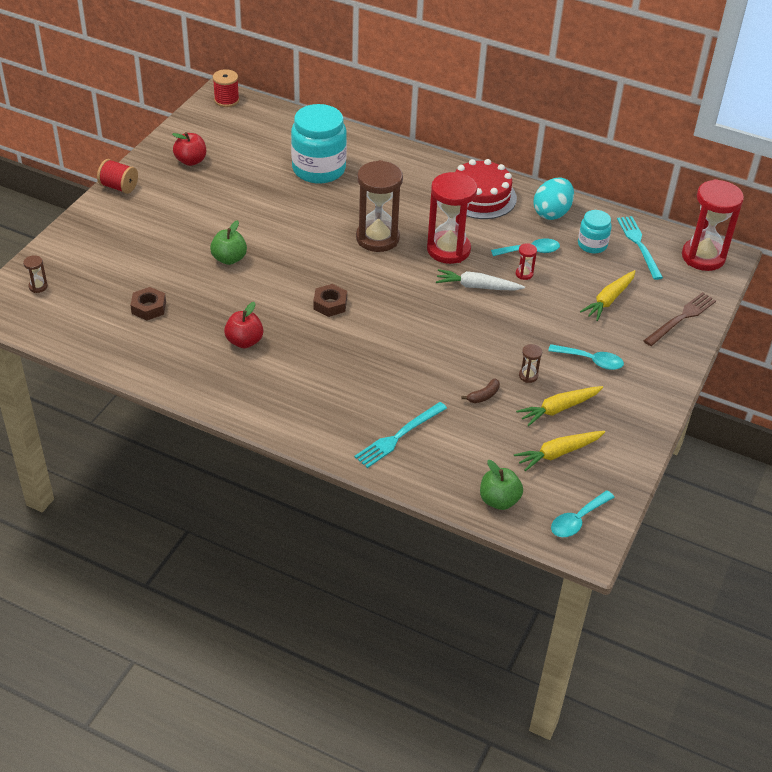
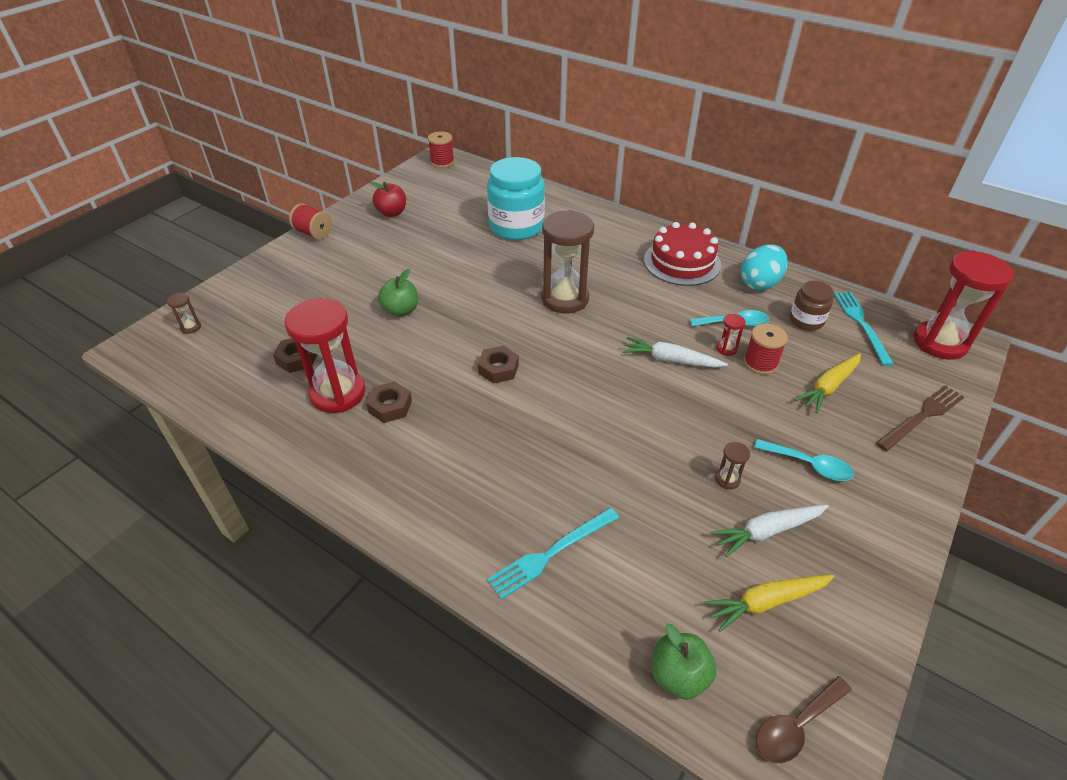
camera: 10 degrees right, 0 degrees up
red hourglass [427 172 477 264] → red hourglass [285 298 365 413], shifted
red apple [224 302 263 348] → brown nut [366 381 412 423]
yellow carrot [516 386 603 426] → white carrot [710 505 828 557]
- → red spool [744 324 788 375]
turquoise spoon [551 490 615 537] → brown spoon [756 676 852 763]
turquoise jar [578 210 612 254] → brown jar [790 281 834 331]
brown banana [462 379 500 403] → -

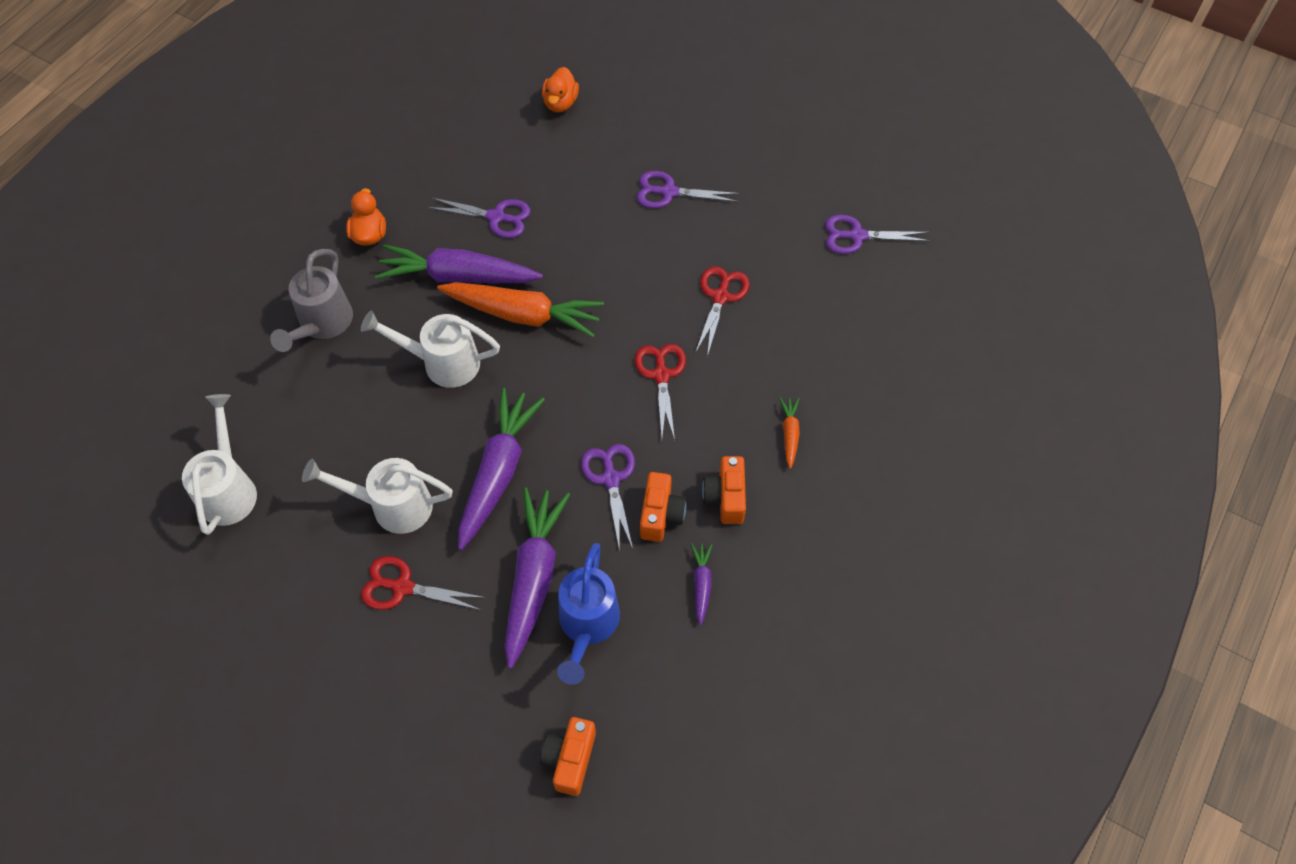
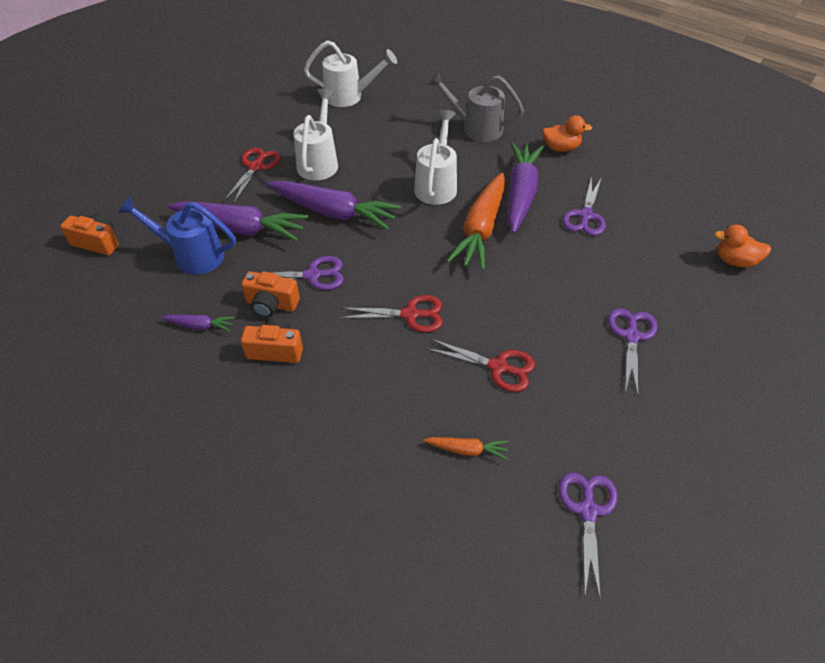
camera: 95 degrees right, 10 degrees down
orange carrot [779 397 800 469] → orange carrot [423 437 508 460], shifted

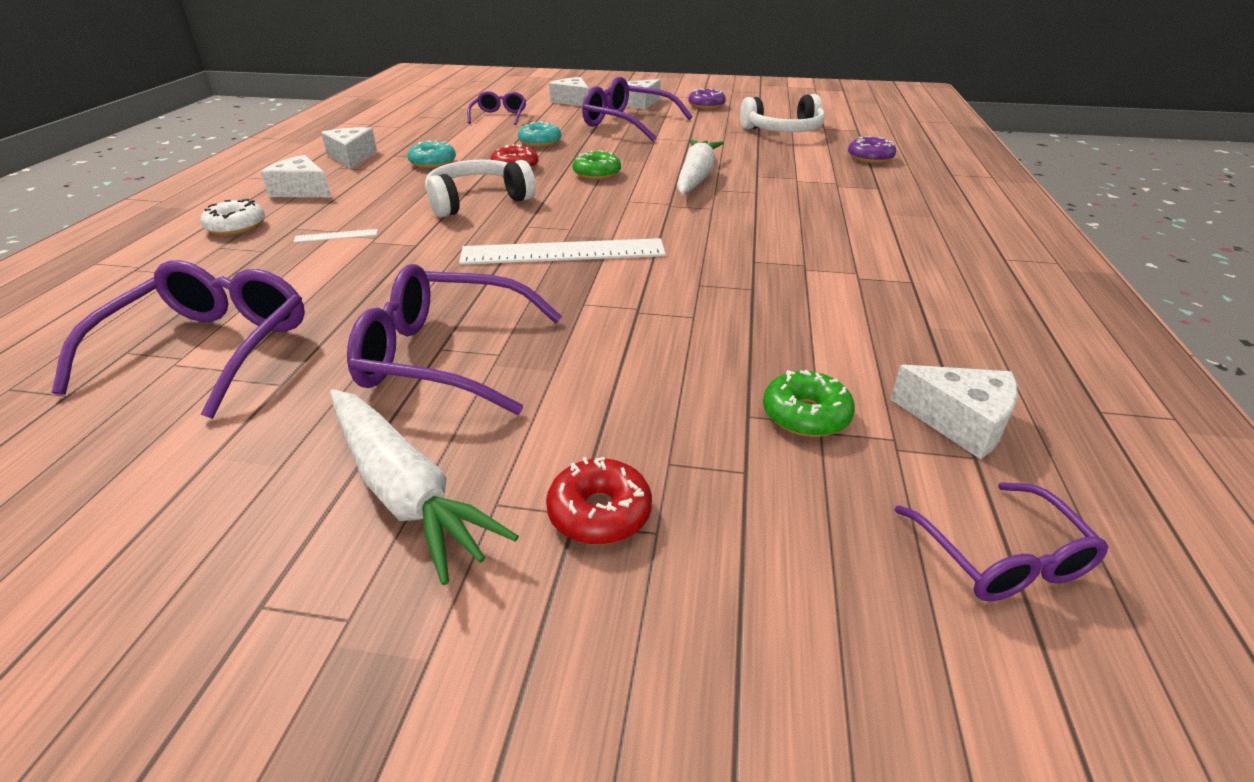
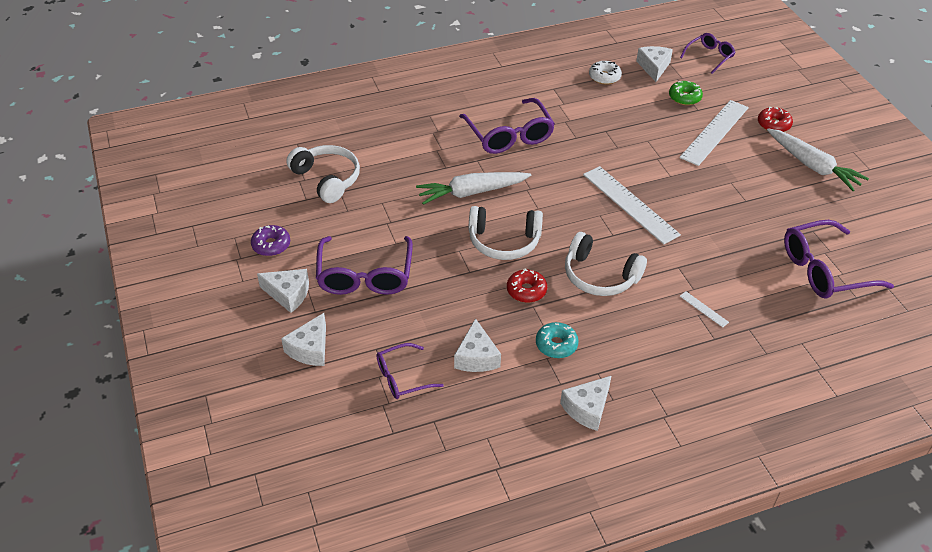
camera: 120 degrees left, 10 degrees up
white cheese [261 155 331 197] → white cheese [454 318 501 372], shifted
purple glasses [347 264 562 415] → purple glasses [459 98 555 154], shifted
green donut [572 150 621 180] → white headphones [469 206 543 260]
white donut [200 199 265 235] → white donut [589 61 622 85], shifted
- → white ruler [679 100 749 166]
white carrot [330 389 519 585] → white carrot [767 128 869 191], 120 degrees clockwise
turquoise donut [518 122 562 147] → -
purple donut [848 136 896 163] → -

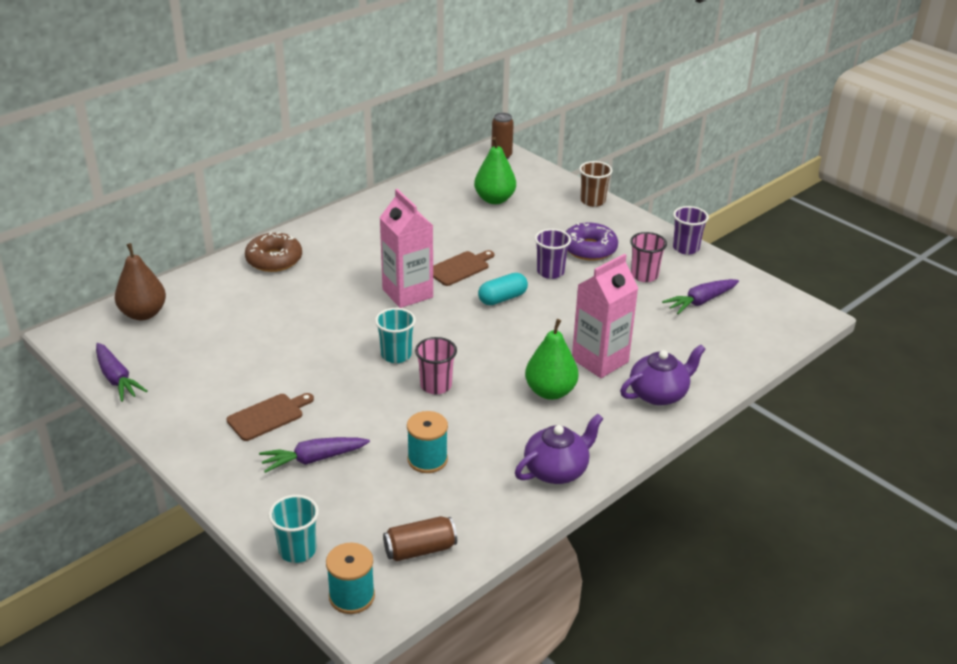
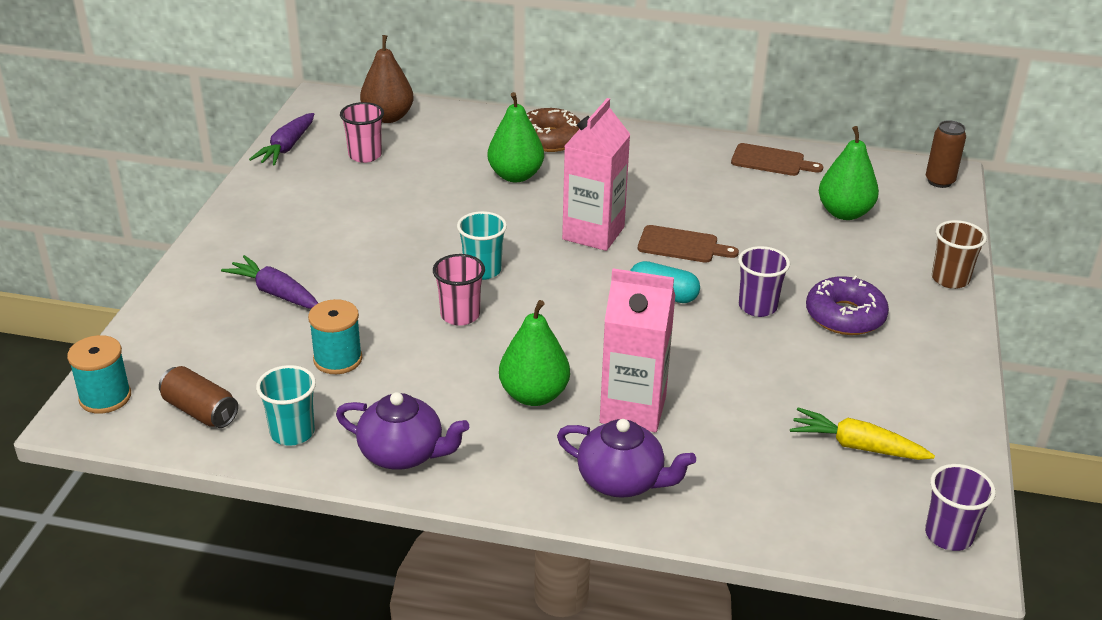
camera: 55 degrees right, 0 degrees up
turquoise cup [268 495 319 563] → turquoise cup [256 365 316 446], shifted
pink cup [630 232 667 282] → pink cup [340 102 384 163], shifted
- → green pear [488 92 544 182]
brown cutting board [227 393 314 441] → brown cutting board [731 143 823 176], shifted
purple carrot [662 279 739 314] → yellow carrot [790 407 935 460]
purple cup [673 206 709 255] → purple cup [925 464 996 551], shifted

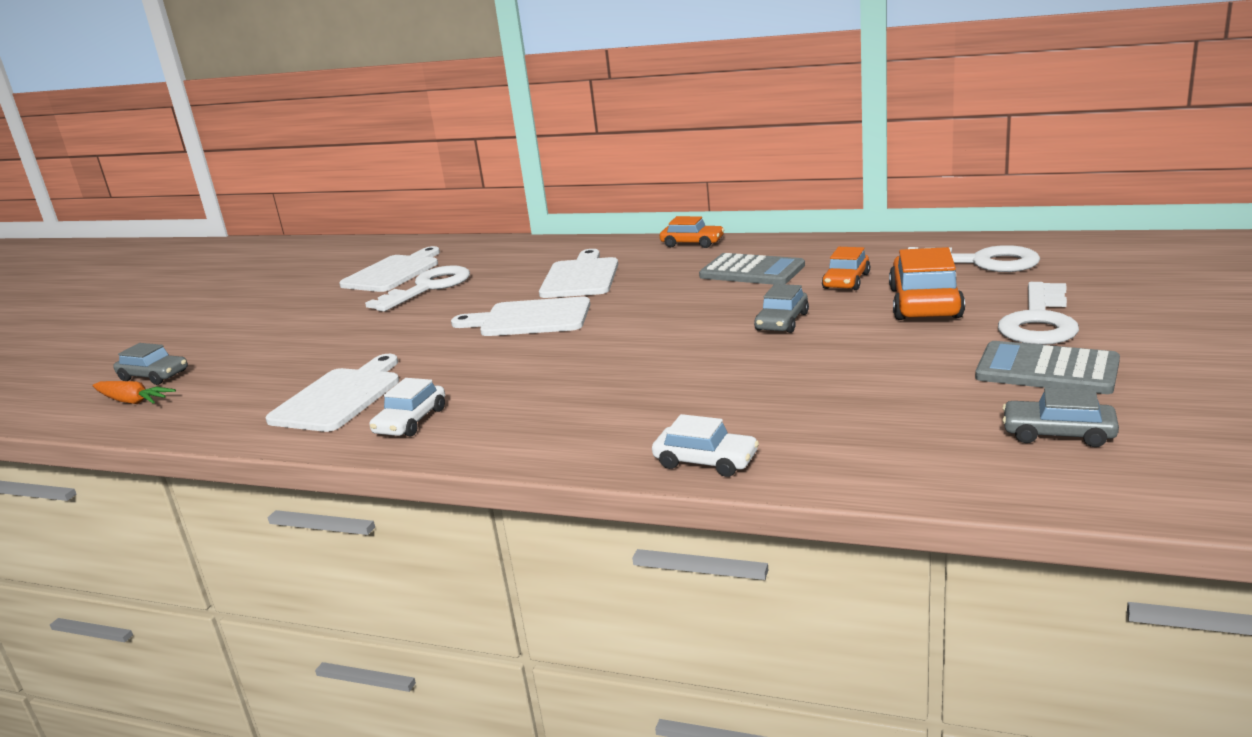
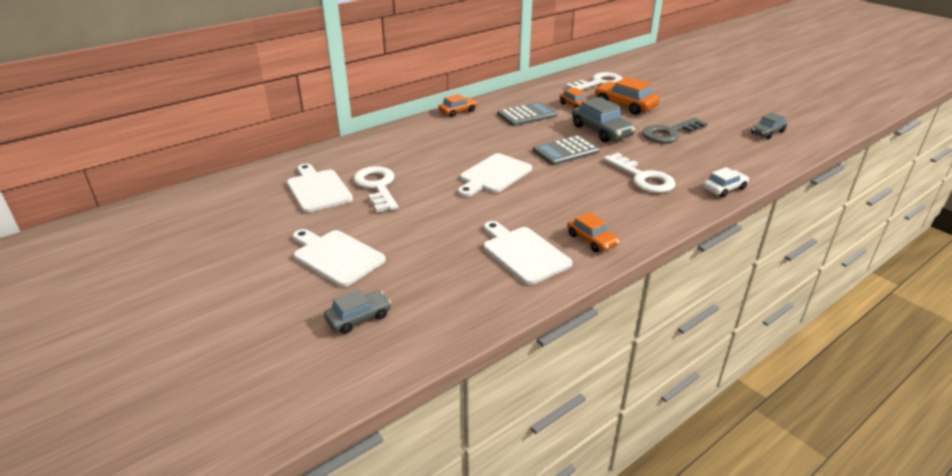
camera: 60 degrees left, 10 degrees up
white cutting board [539 249 618 298] → white cutting board [293 229 386 287], shifted
grey calculator [975 341 1120 394] → grey calculator [532 135 600 165], shifted
white car [369 378 445 436] → orange car [567 212 619 252]
grey car [754 284 809 333] → grey car [572 97 635 143], x1.66
white key [998 282 1079 345] → white key [603 153 676 193], shifted
- → grey key [643 117 707 143]
orange carrot [93 381 176 404] → -

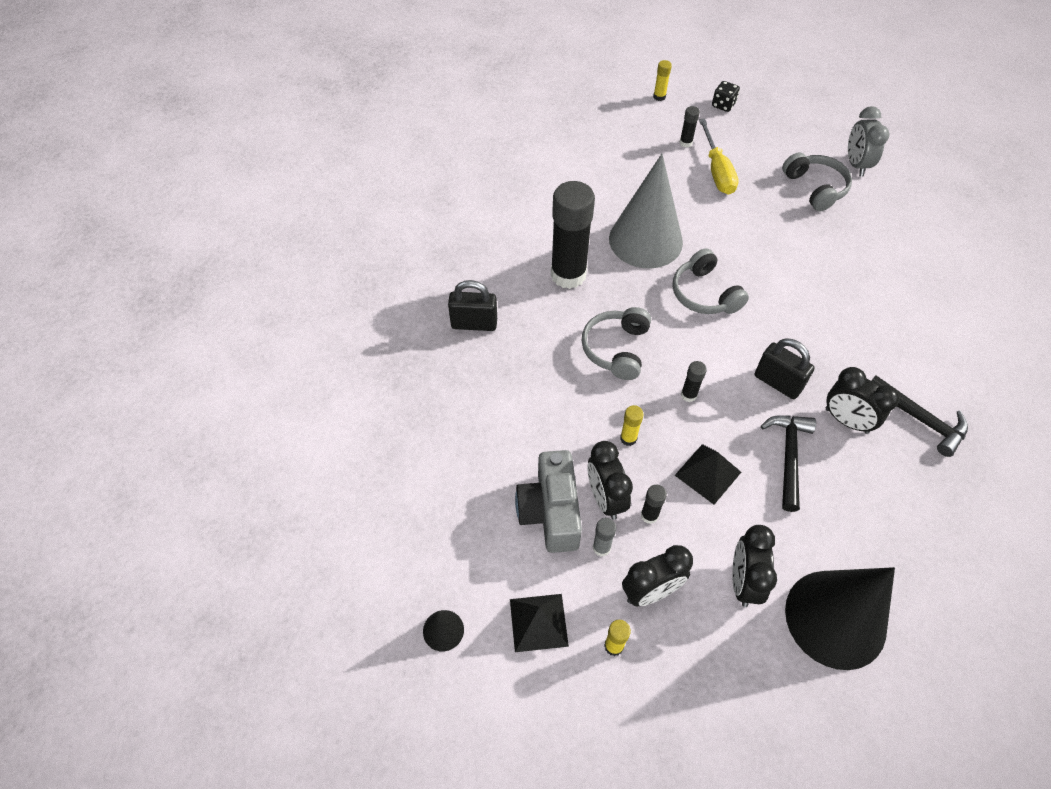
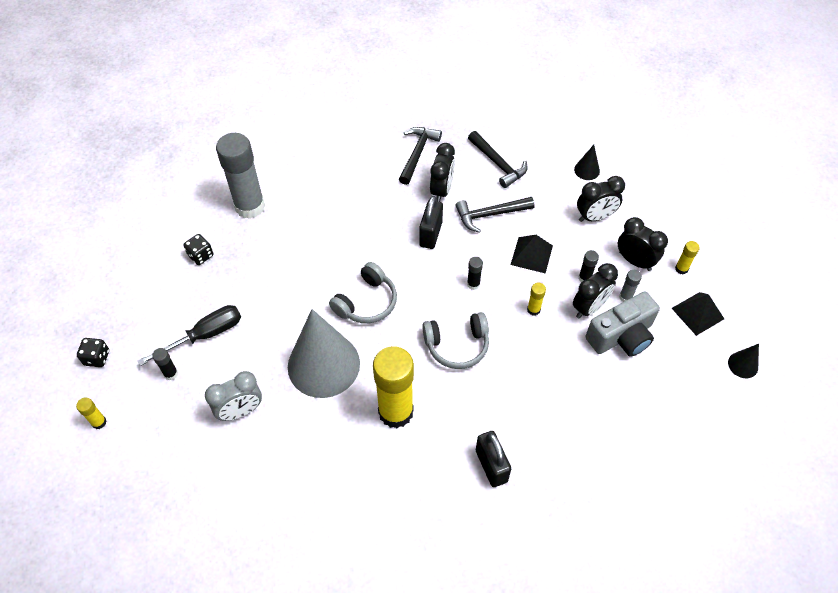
camera: 115 degrees left, 0 degrees up
yellow screwdriver [699 119 739 195] → black screwdriver [138 305 241 366]
grey headphones [782 152 852 212] → black dice [183 234 213 265]
grey clock [848 106 890 176] → grey clock [205 371 262 421], shifted
- → grey glue stick [216 133 265 219]
black glue stick [551 181 595 289] → yellow glue stick [373 346 414 428]
- → black hammer [468 131 528 188]
black cone [785 567 895 670] → black cone [574 145 600 180], x0.41

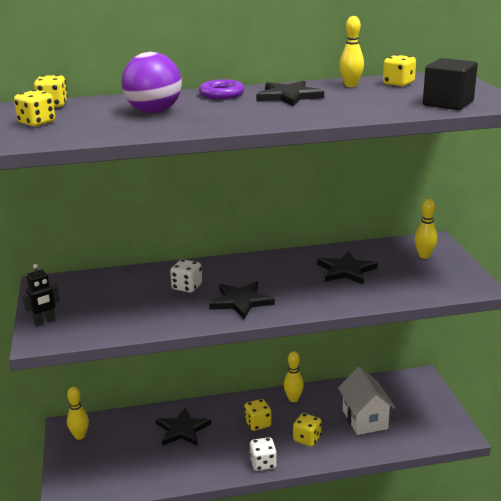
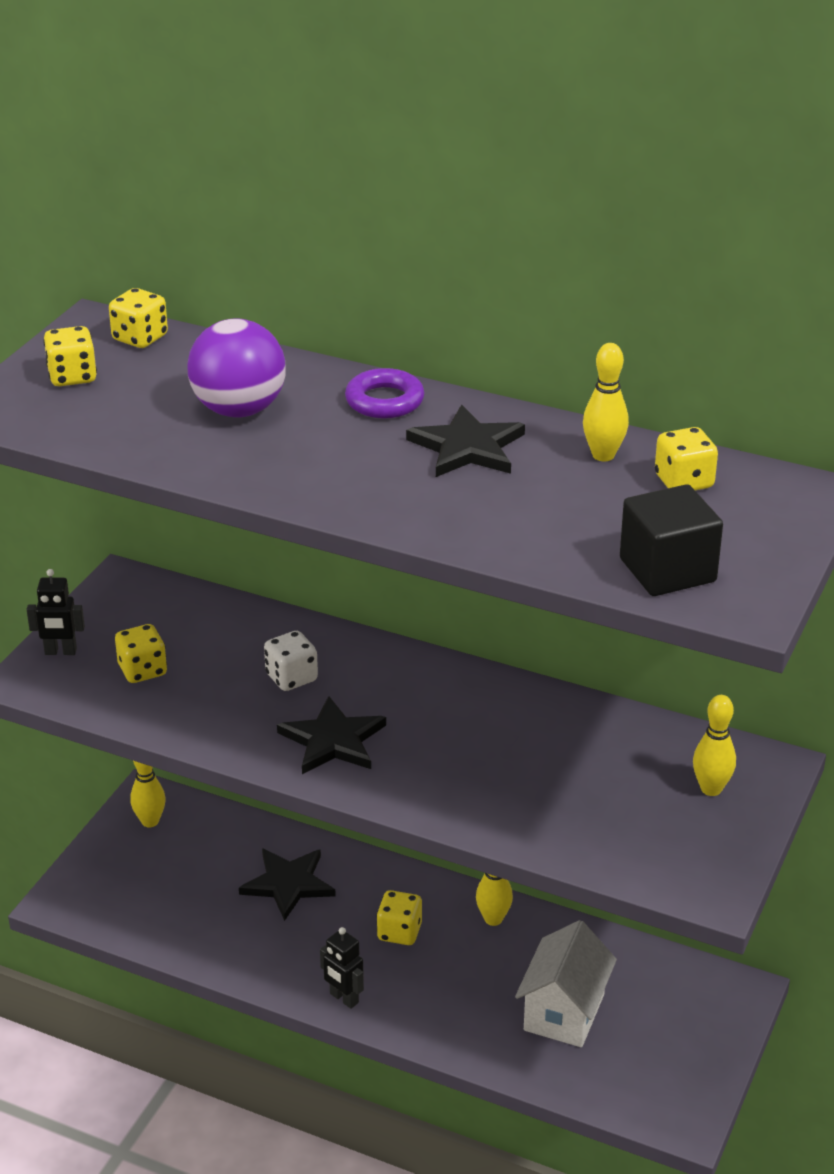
camera: 35 degrees right, 10 degrees up
yellow dice [293 413 322 447] → yellow dice [115 624 167 683], shifted
white dice [250 437 277 471] → black robot [320 927 364 1009]
black star [317 251 378 285] → -

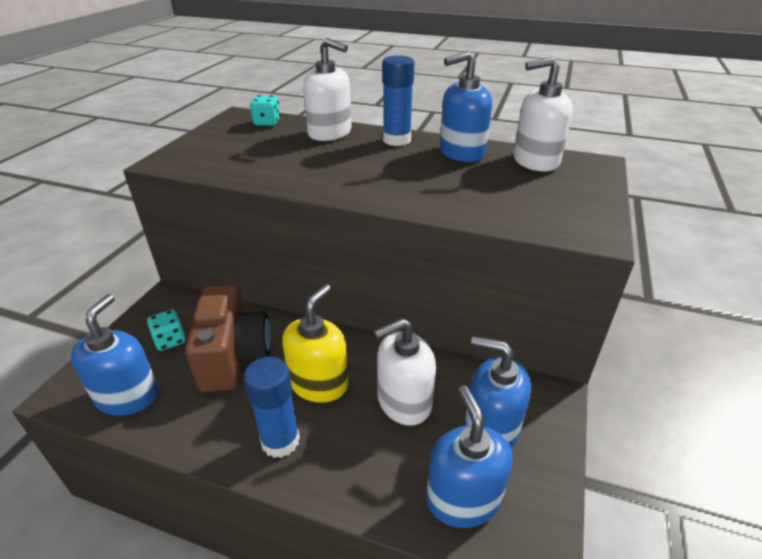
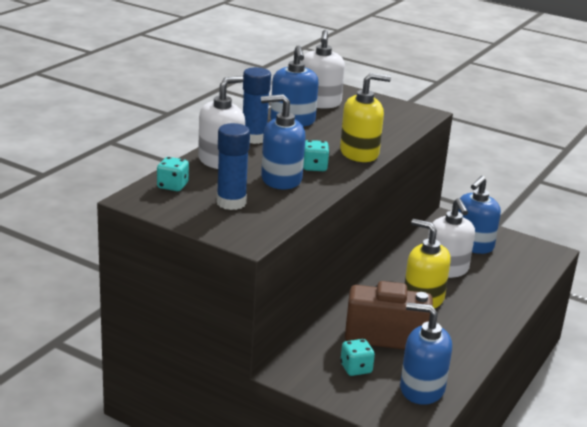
camera: 80 degrees left, 10 degrees down
blue glue stick [244 357 300 458] → blue glue stick [217 123 250 210], shifted
blue soap dispenser [426 386 513 528] → blue soap dispenser [261 94 306 189], shifted
- → turquoise dice [303 140 329 171]
- → yellow soap dispenser [340 73 391 162]

